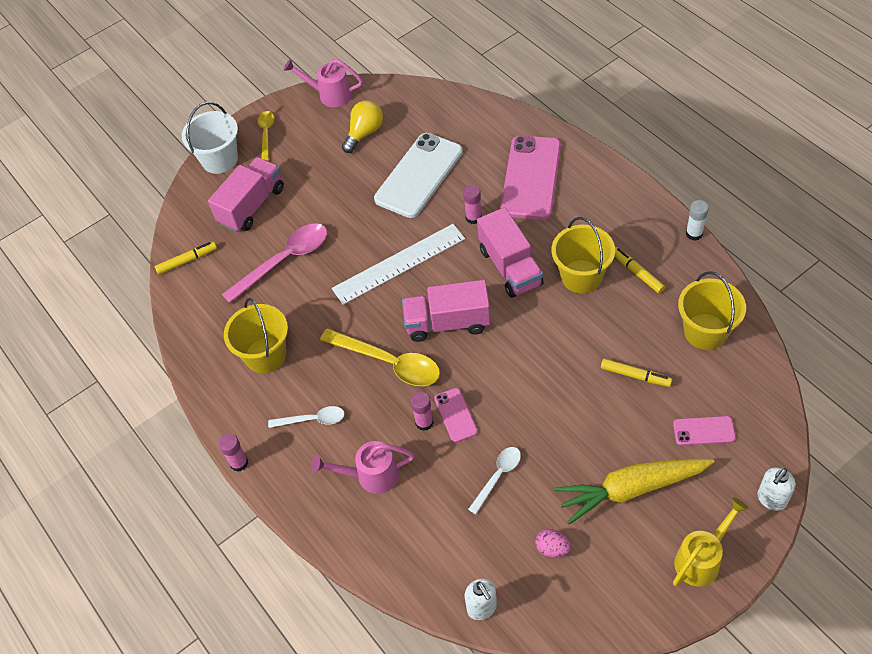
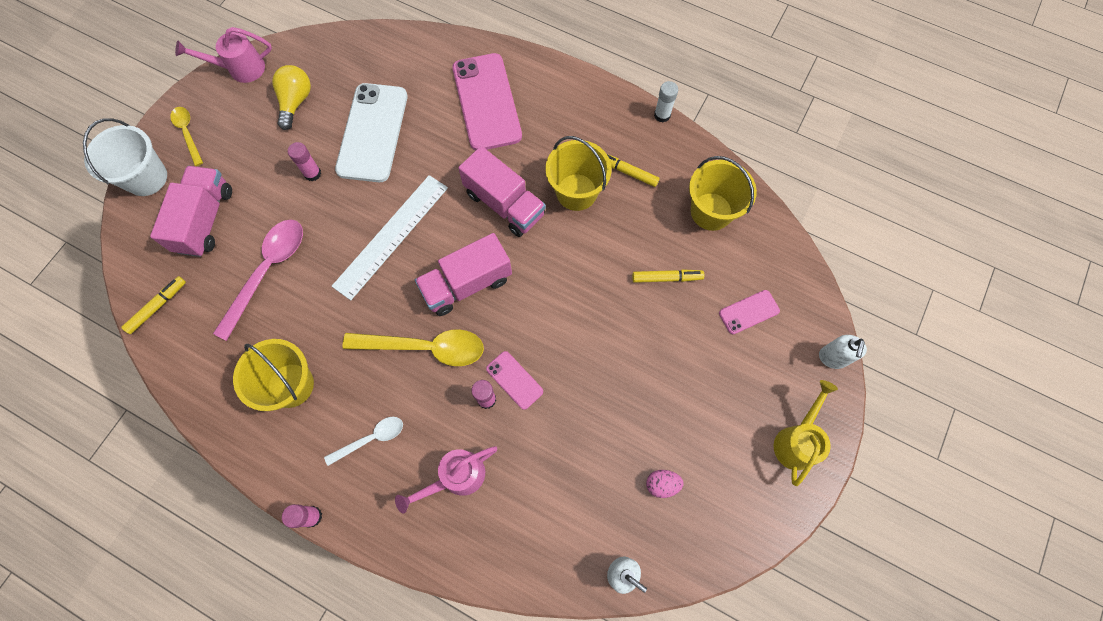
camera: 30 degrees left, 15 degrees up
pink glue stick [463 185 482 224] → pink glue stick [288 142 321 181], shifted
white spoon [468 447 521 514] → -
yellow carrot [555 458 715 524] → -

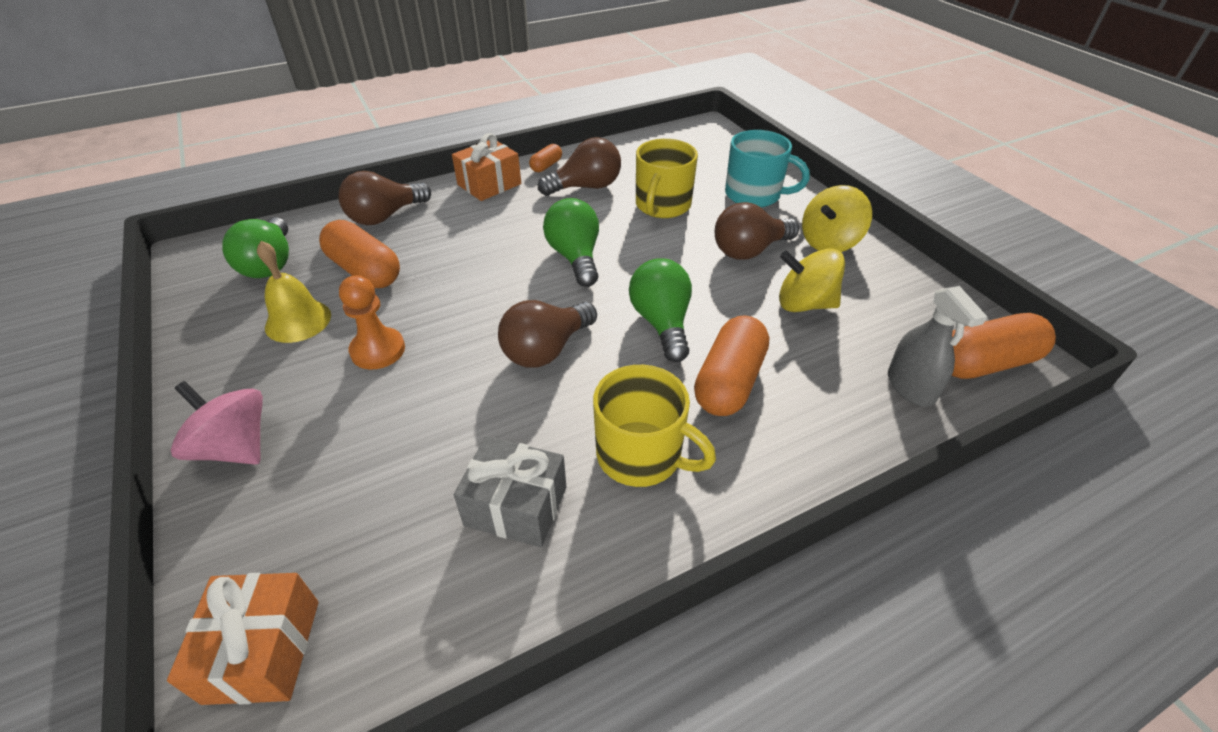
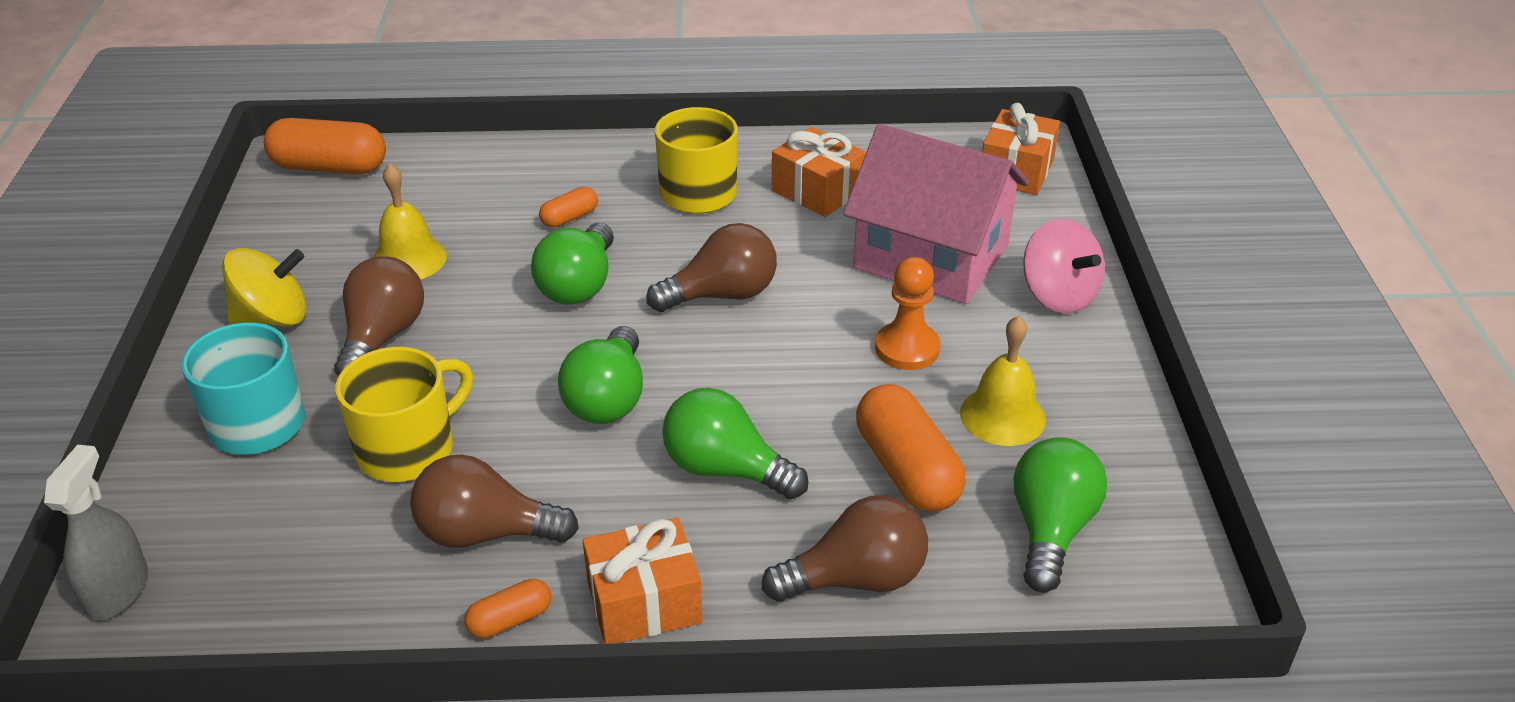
camera: 155 degrees left, 5 degrees down
grey spray bottle [888 286 987 407] → grey spray bottle [44 445 148 620], shifted
brown light bulb [715 202 799 260] → brown light bulb [334 256 424 376], 75 degrees counterclockwise
yellow spinning top [779 249 845 312] → yellow bell [373 163 447 279]
orange capsule [694 315 769 416] → orange capsule [539 187 598 228], x0.51
- → green light bulb [662 388 809 499]
grey gift [454 436 566 547] → orange gift [772 127 866 217]
- → pink house [843 124 1029 304]

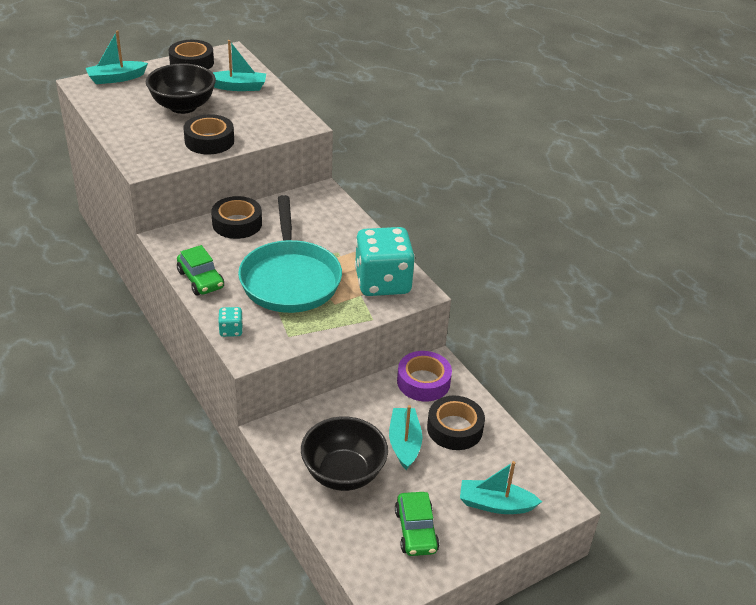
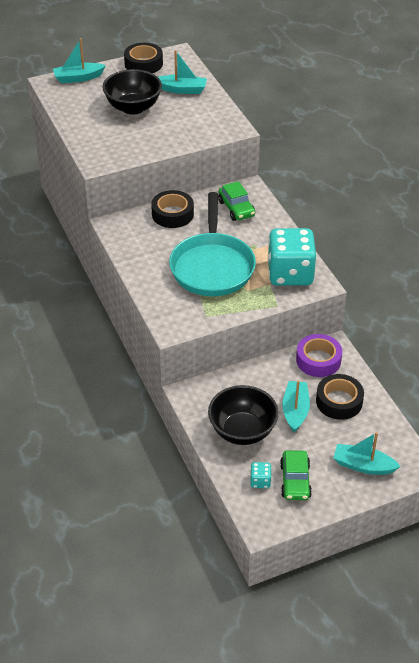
camera: 10 degrees right, 5 degrees up
green car [177 245 224 295] → green car [218 181 255 221], shifted
turquoise dice [218 307 243 337] → turquoise dice [250 462 272 488], shifted
black tape [183 114 234 154] → -

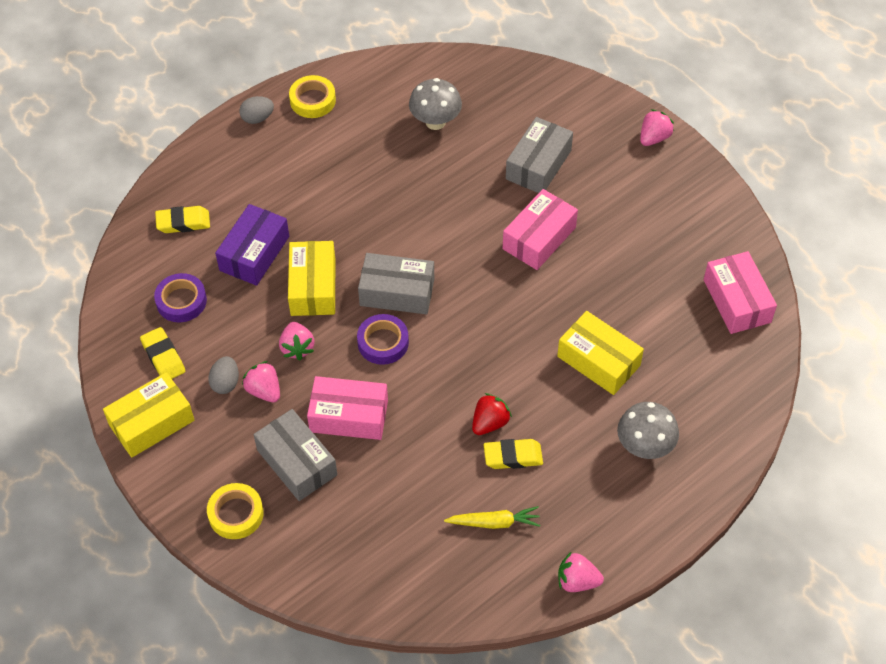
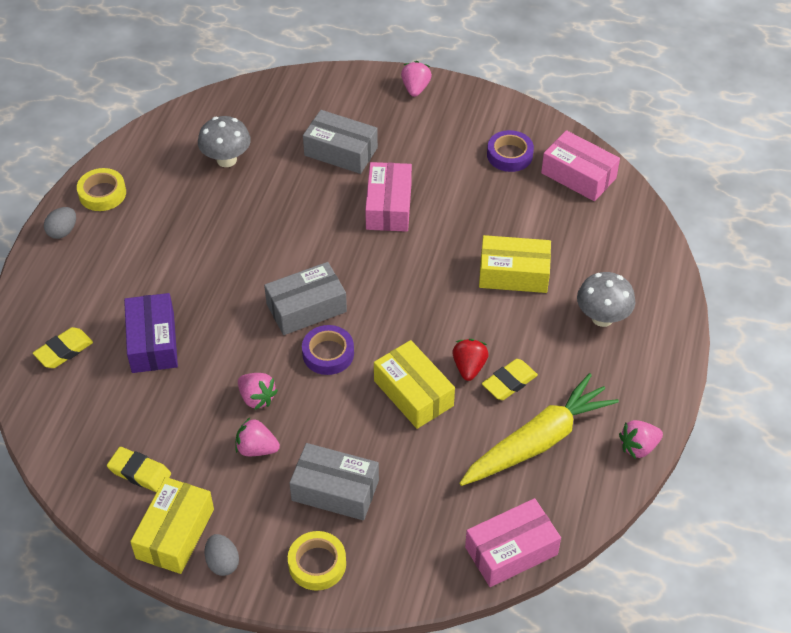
camera: 35 degrees left, 5 degrees down
grey egg [208 356 239 394] → grey egg [205 534 239 576], shifted
grey box [506 117 573 193] → grey box [303 110 378 174], 60 degrees counterclockwise
yellow box [288 241 335 316] → yellow box [374 340 455 429], shifted
yellow carrot [444 506 540 529] → yellow carrot [459 373 619 486], x2.00
pink box [307 376 388 440] → pink box [465 498 561 587], shifted
purple tape [154 273 207 322] → purple tape [487 130 534 172], shifted

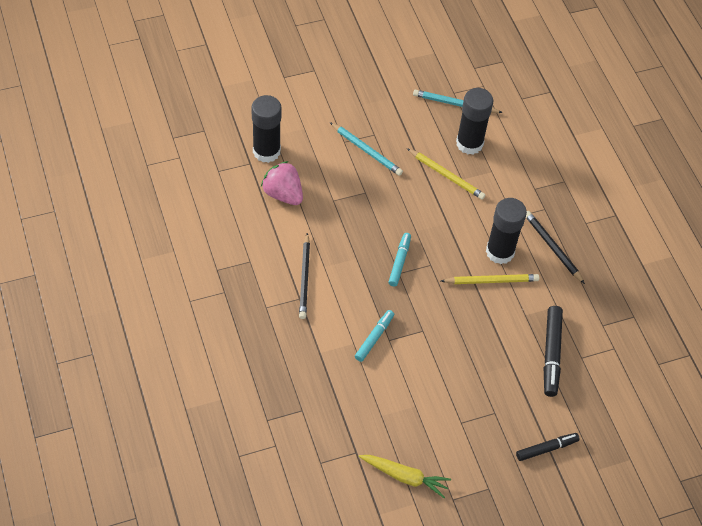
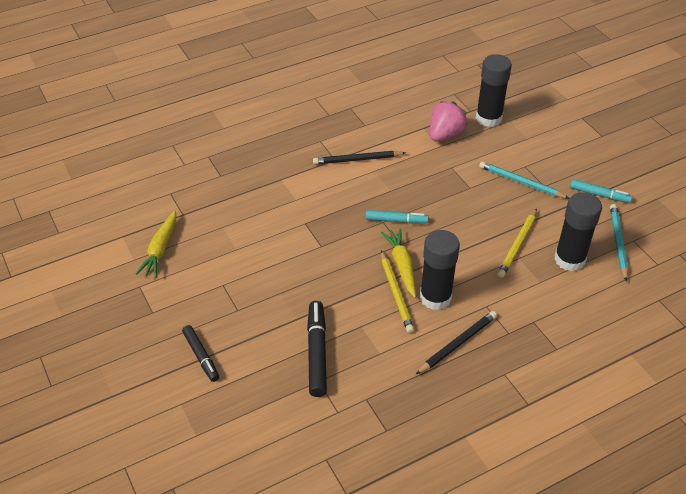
camera: 85 degrees right, 10 degrees down
black marker [544 306 563 397] → black marker [307 301 327 397], 90 degrees clockwise
- → yellow carrot [381 228 416 298]
turquoise pencil [330 122 403 176] → turquoise pencil [479 161 569 199], 90 degrees clockwise
turquoise marker [355 310 394 362] → turquoise marker [570 179 632 203], shifted

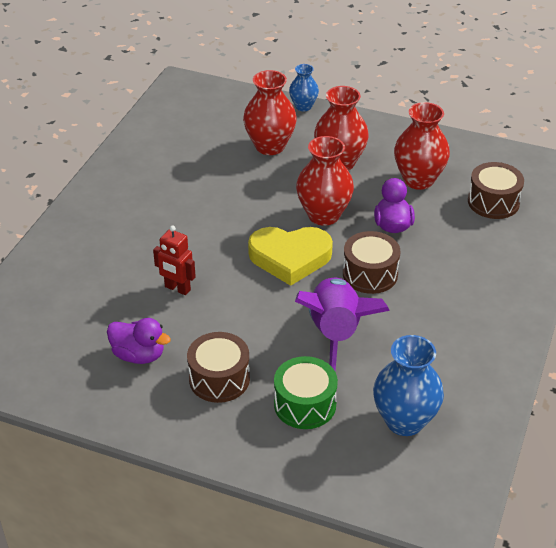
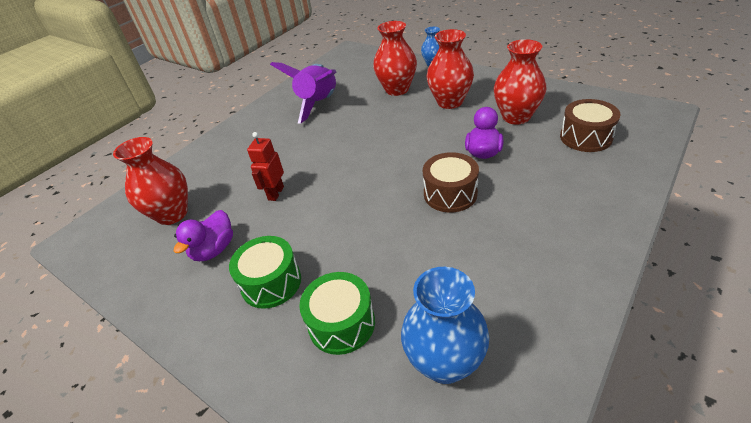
camera: 20 degrees right, 0 degrees up
red vase [296 136 354 226] → red vase [113 137 188 225], shifted
purple duck [107 318 171 364] → purple duck [174 210 233 261], 75 degrees clockwise
brown drum [187 332 250 403] → green drum [229 236 301 309]
red robot [153 225 196 295] → red robot [247 132 284 201], 60 degrees clockwise
purple rocket [295 278 390 371] → purple rocket [270 62 336 124], shifted
yellow heart [248 227 333 286] → -

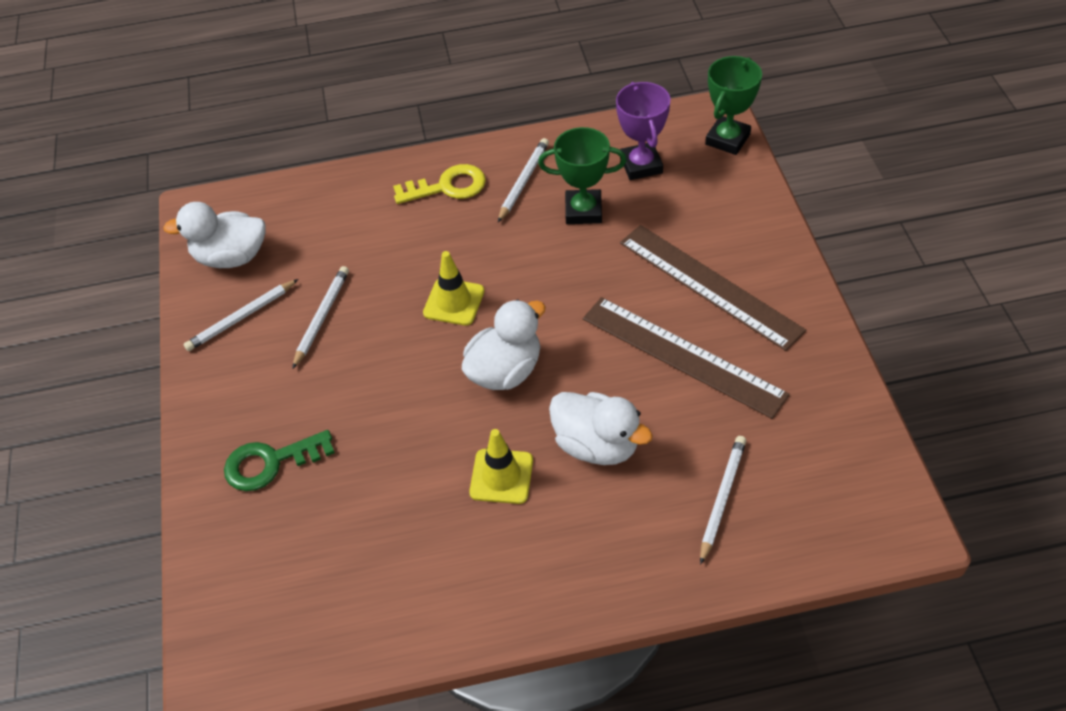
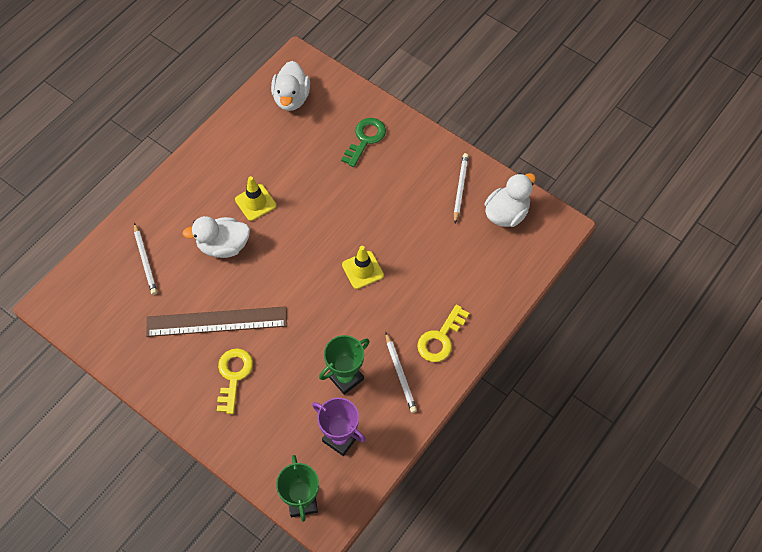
camera: 135 degrees right, 10 degrees up
brown ruler [620 225 806 351] → yellow key [217 348 253 414]
white duck [462 299 546 390] → white duck [271 61 310 111], shifted
white pencil [292 266 349 369] → -

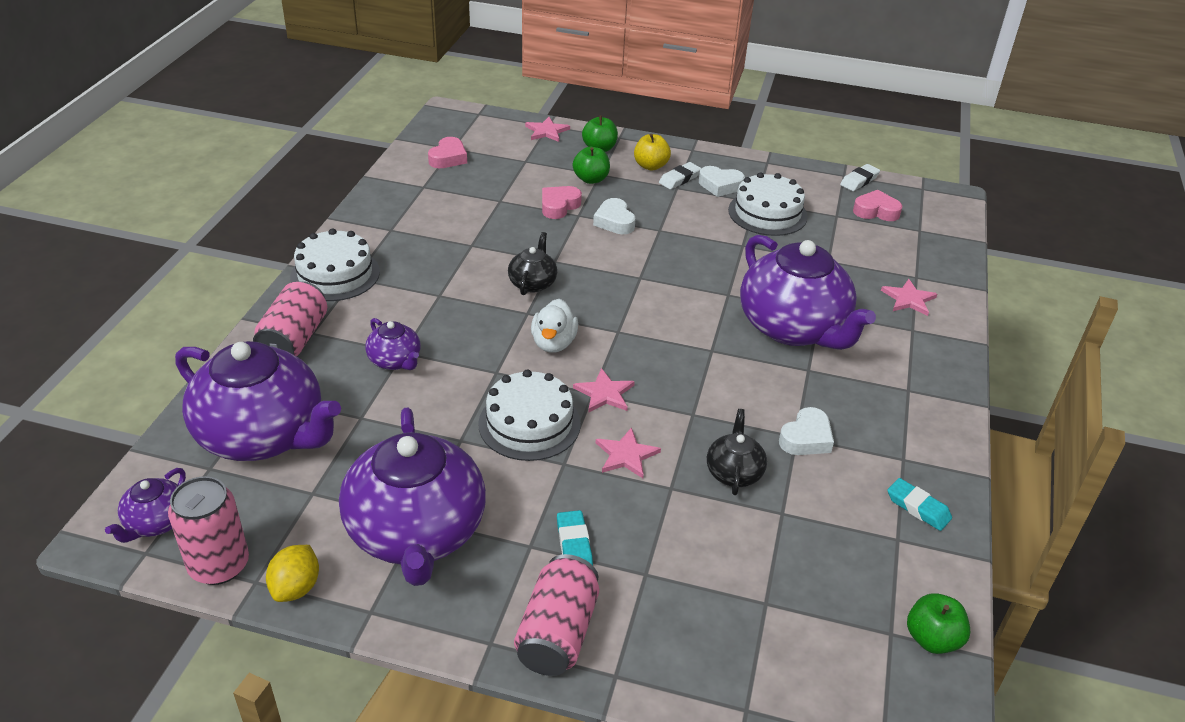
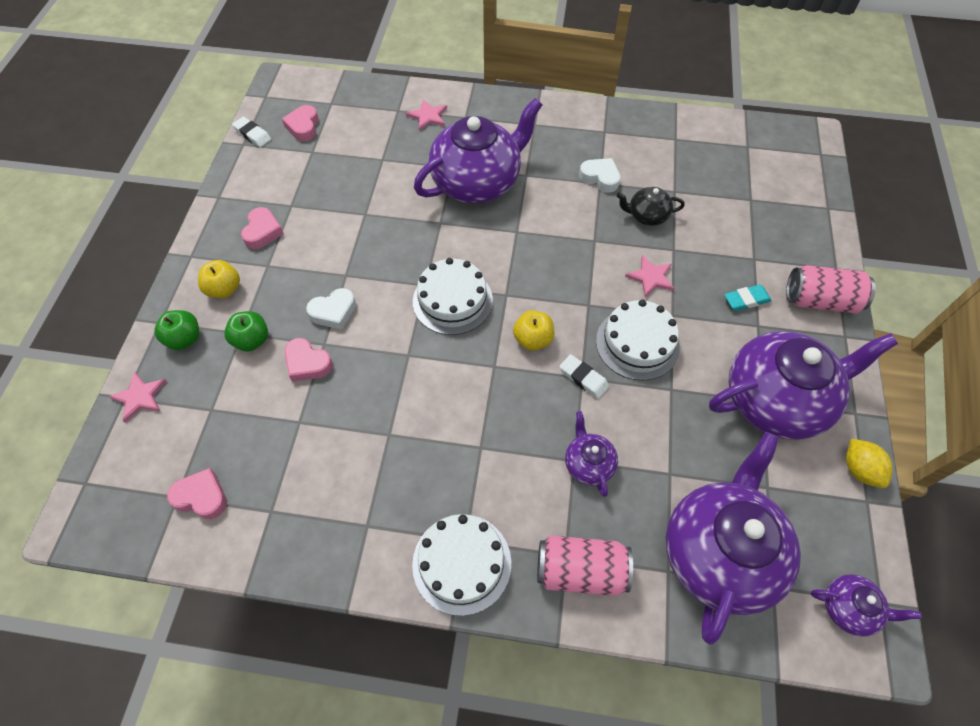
camera: 95 degrees left, 20 degrees up
white heart [699 166 745 197] → pink heart [241 207 284 249]
white cake [728 172 808 236] → white cake [413 258 493 335], shifted
white duck [531 299 578 353] → yellow apple [513 310 554 351]
white eraser [659 162 701 189] → white eraser [560 354 609 399], shifted
purple teapot [365 318 421 370] → purple teapot [565 411 618 497], 60 degrees counterclockwise
yellow lemon [266 545 319 602] → yellow lemon [846 439 893 488], 60 degrees clockwise
pink can [168 476 249 585] → -
black teapot [508 232 557 295] → -
pink star [573 368 635 413] → -
turquoise eraser [887 478 952 531] → -
green apple [907 593 970 654] → -

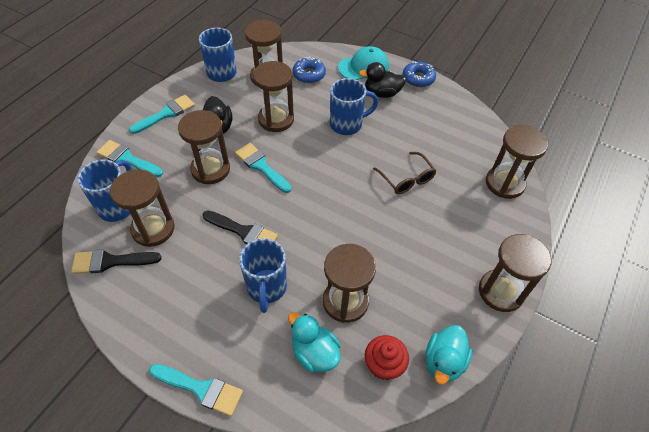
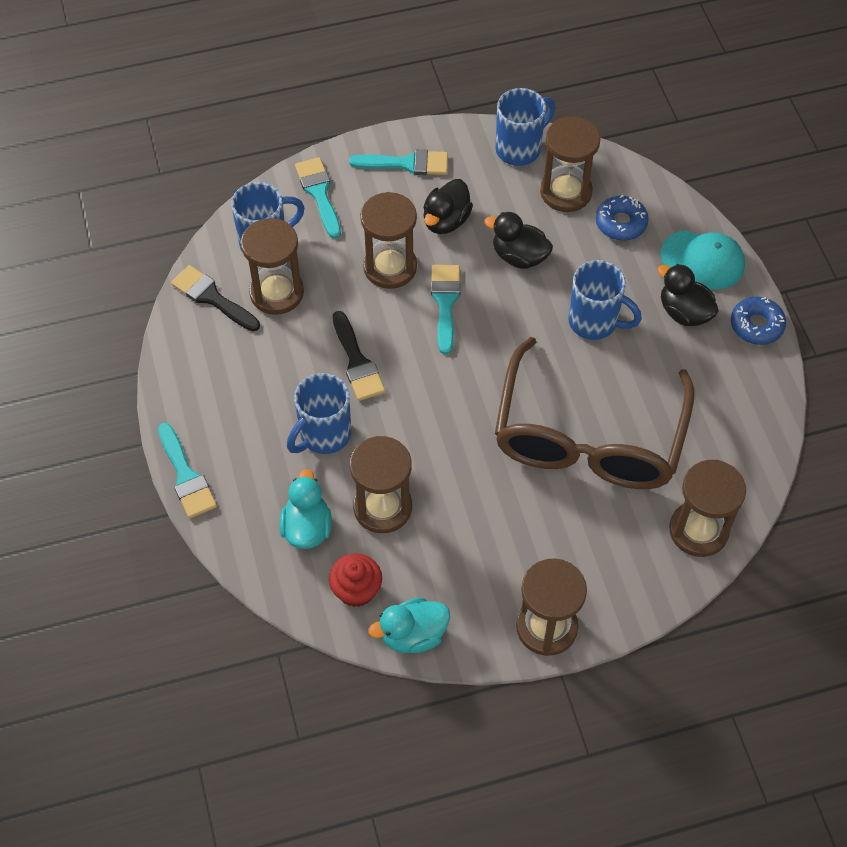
camera: 45 degrees right, 5 degrees up
brown hourglass [253 61 294 132] → black duck [484 212 553 269]
brown glasses [373 152 436 194] → brown glasses [495 337 694 489], x2.43

